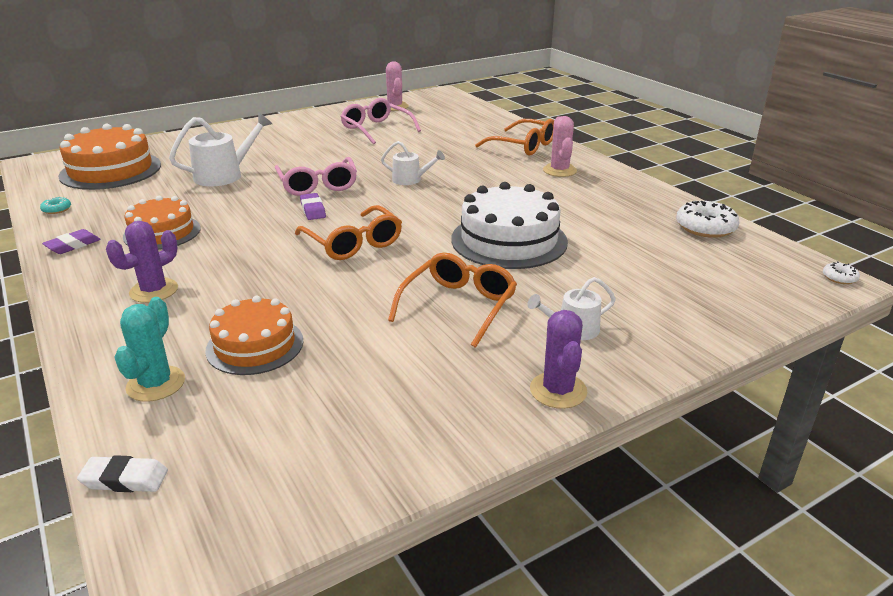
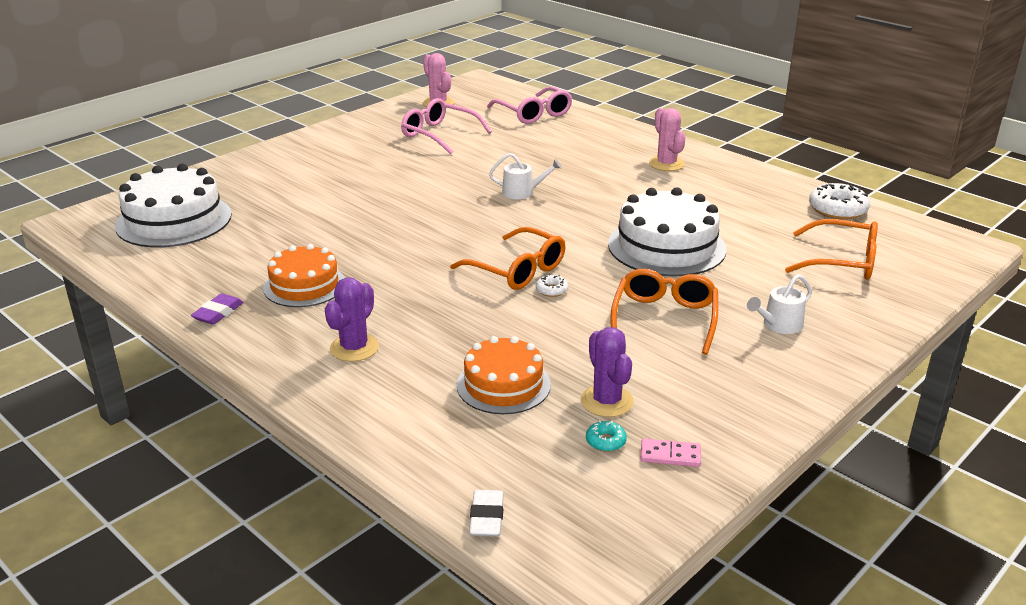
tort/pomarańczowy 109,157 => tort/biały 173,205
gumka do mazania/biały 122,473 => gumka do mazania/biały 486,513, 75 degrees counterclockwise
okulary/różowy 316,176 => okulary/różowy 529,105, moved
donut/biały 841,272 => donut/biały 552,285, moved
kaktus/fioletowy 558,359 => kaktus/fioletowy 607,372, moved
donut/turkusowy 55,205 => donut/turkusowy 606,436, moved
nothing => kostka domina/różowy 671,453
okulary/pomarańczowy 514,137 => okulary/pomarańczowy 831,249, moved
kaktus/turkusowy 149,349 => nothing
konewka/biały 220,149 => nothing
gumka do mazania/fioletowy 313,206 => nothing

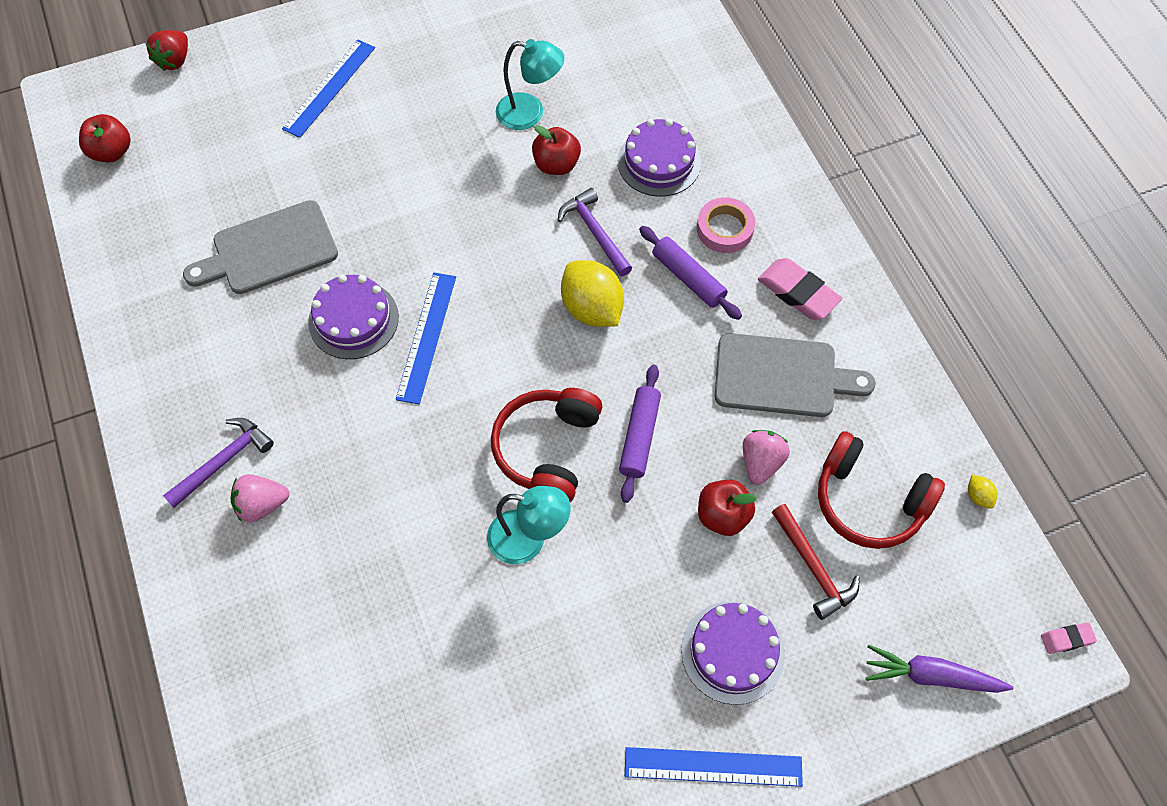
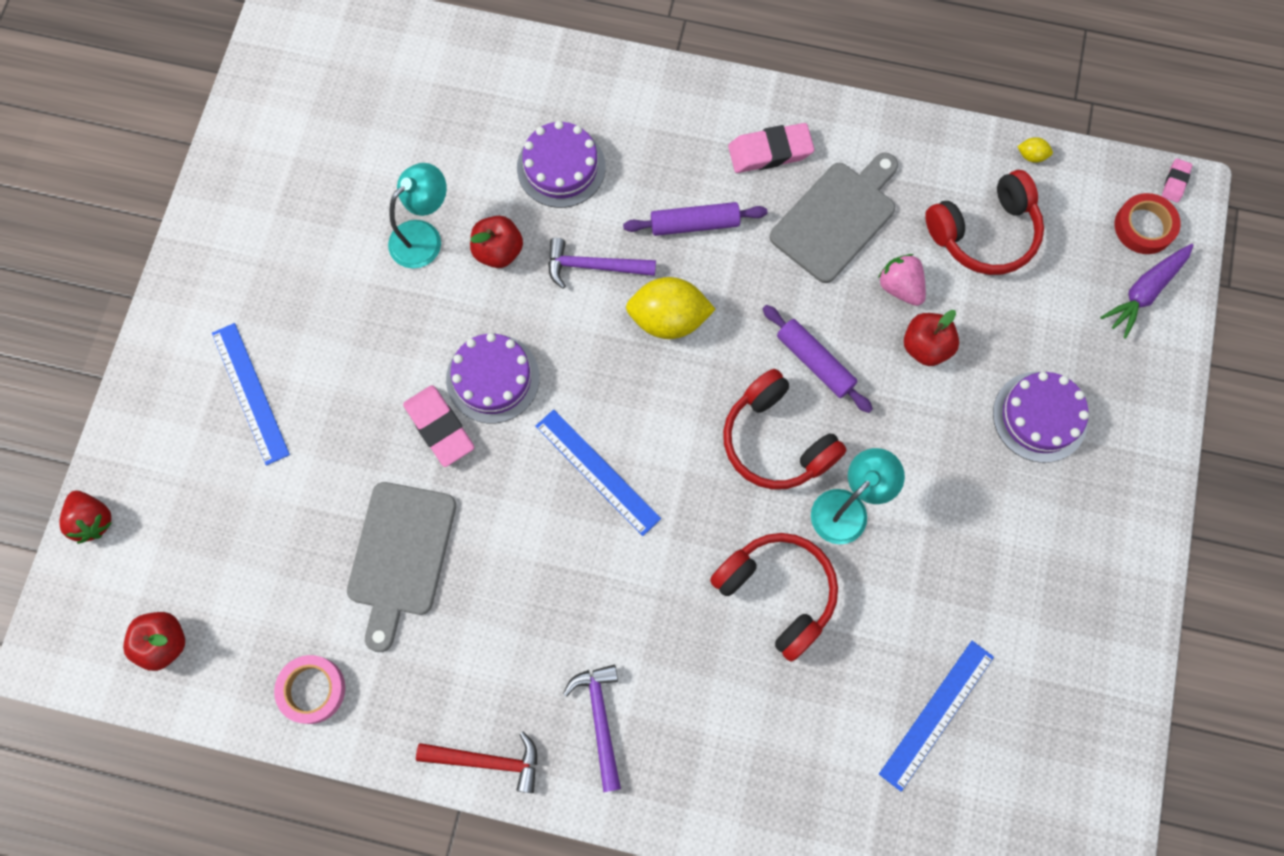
taśma klejąca/różowy 726,225 => taśma klejąca/różowy 309,689, moved
nothing => gumka do mazania/różowy 438,426
młotek/czerwony 816,562 => młotek/czerwony 476,762, moved
tort/fioletowy 353,316 => tort/fioletowy 493,378, moved
nothing => słuchawki/czerwony 774,597
linijka/niebieski 714,767 => linijka/niebieski 936,716, moved
nothing => taśma klejąca/czerwony 1147,223
truskawka/różowy 259,498 => nothing

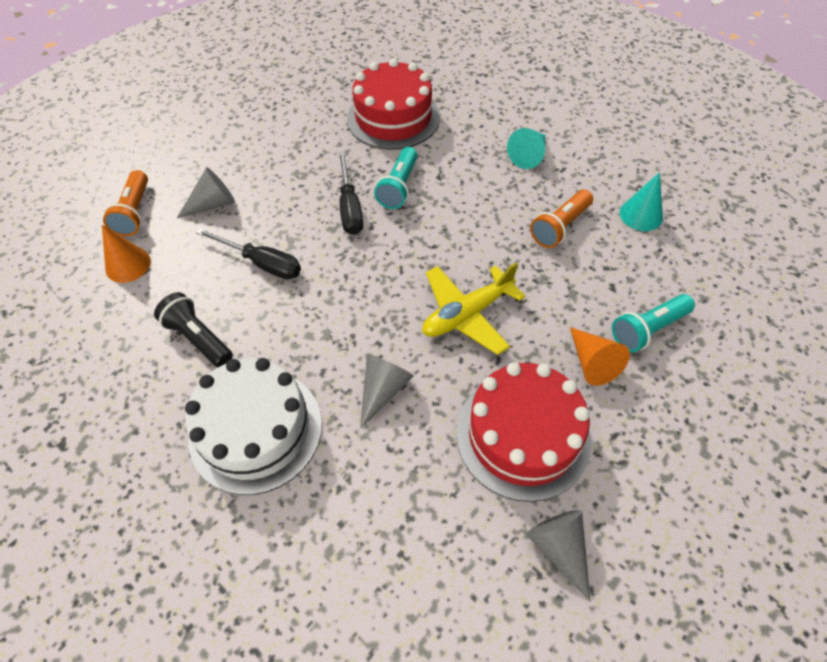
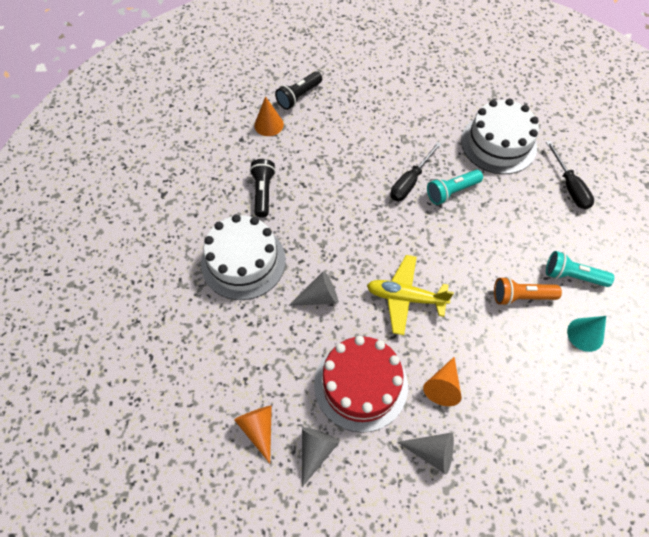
nothing => stożek/pomarańczowy 253,435
latarka/pomarańczowy 125,203 => latarka/czarny 298,90
stożek/szary 206,192 => stożek/szary 425,453, moved
tort/czerwony 393,104 => tort/biały 500,136
śrubokręt/czarny 248,254 => śrubokręt/czarny 570,175, moved
latarka/turkusowy 653,323 => latarka/turkusowy 580,269, moved
stożek/turkusowy 526,148 => nothing

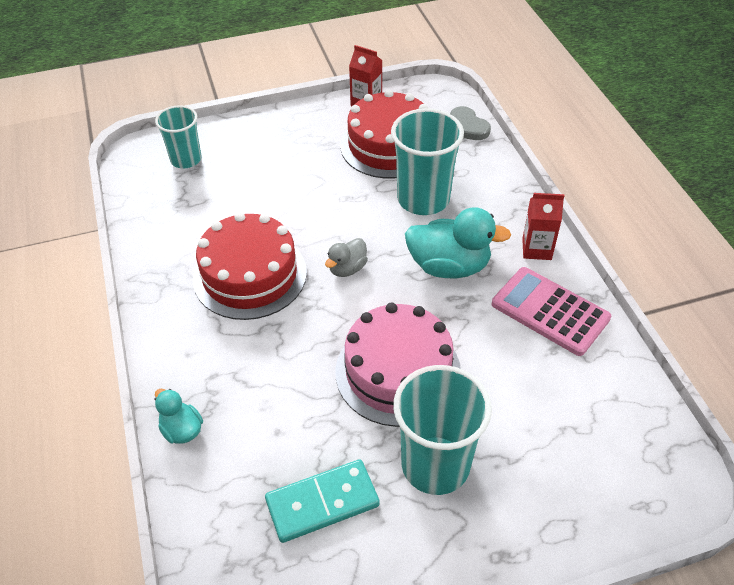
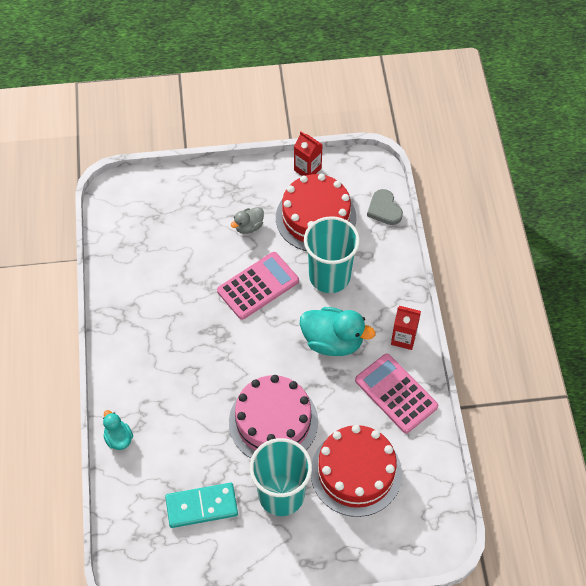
nothing => kalkulator/różowy 258,286
kaczka/szary 346,257 => kaczka/szary 247,220, moved
tort/czerwony 250,266 => tort/czerwony 356,471, moved
szklanka/turkusowy 178,137 => nothing

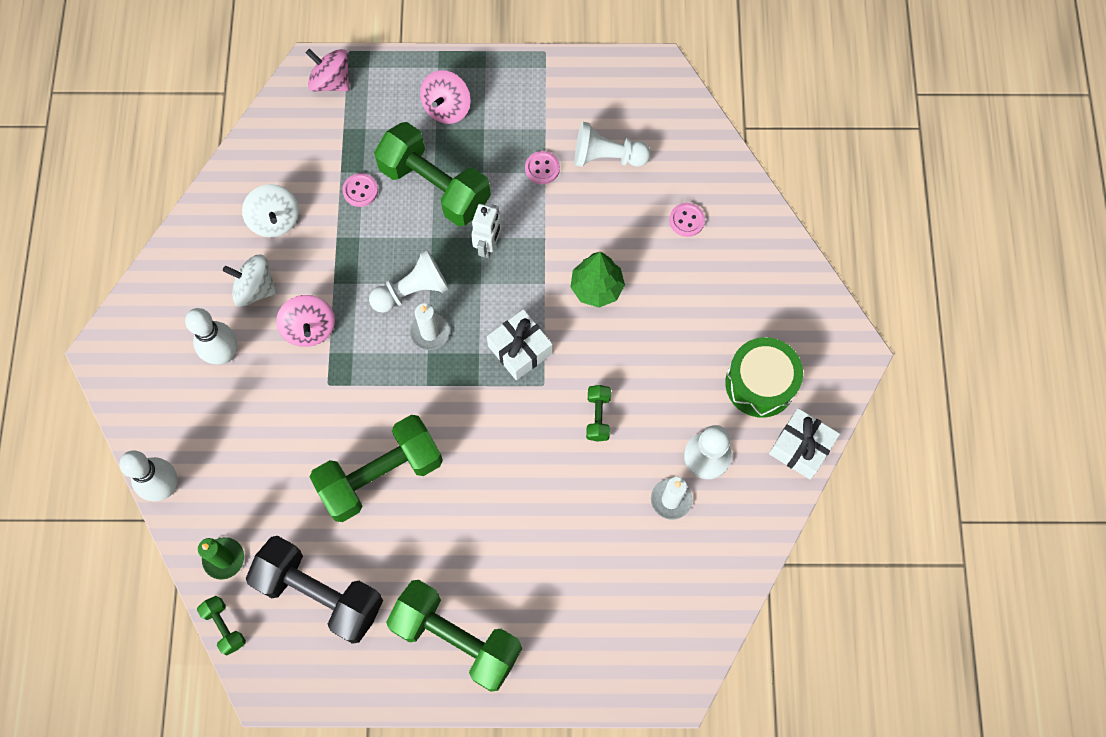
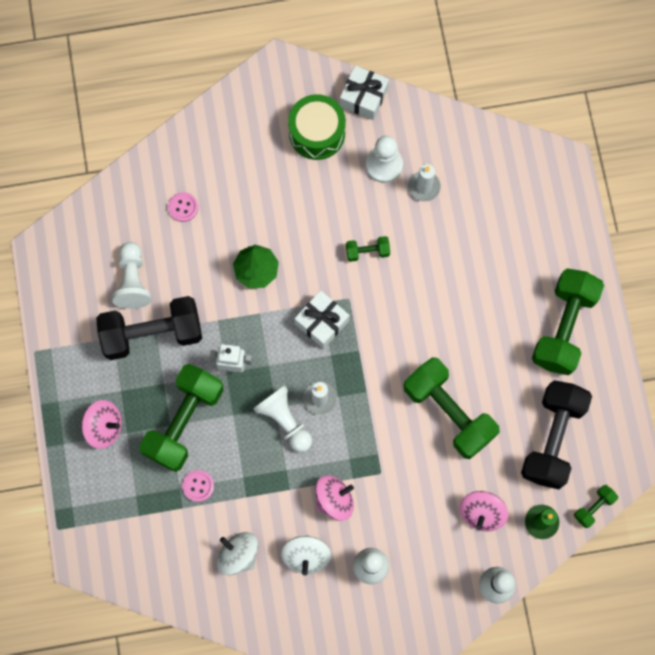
guzik/różowy 542,167 => hantel/czarny 149,328
bączek/biały 270,210 => bączek/biały 237,553, 105 degrees counterclockwise
bączek/różowy 328,70 => bączek/różowy 483,511, moved

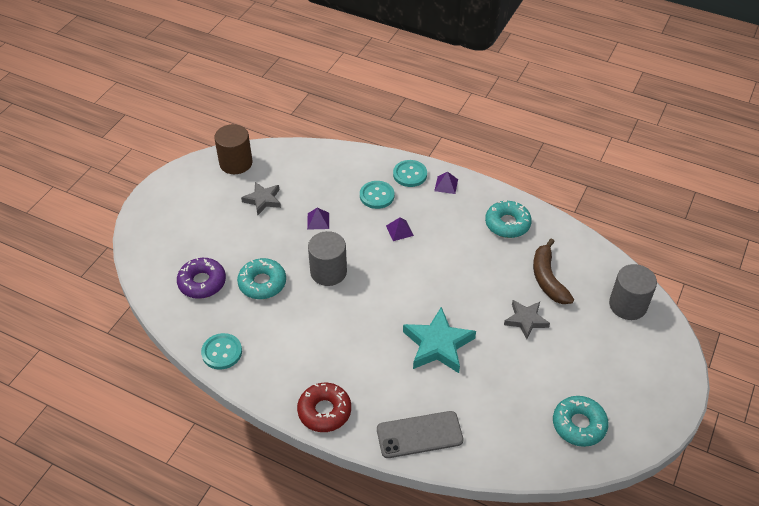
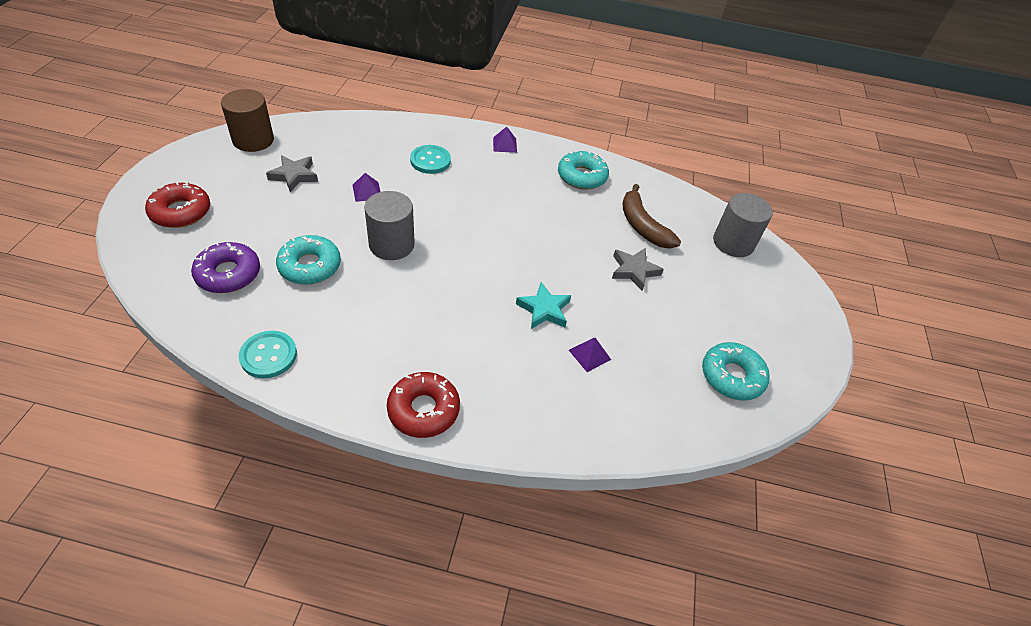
nothing => donut/czerwony 177,205
gwiazda/turkusowy 439,340 => gwiazda/turkusowy 543,305, x0.63
piramida/fioletowy 400,229 => piramida/fioletowy 590,355, moved
telefon/szary 420,434 => nothing
guzik/turkusowy 410,173 => nothing

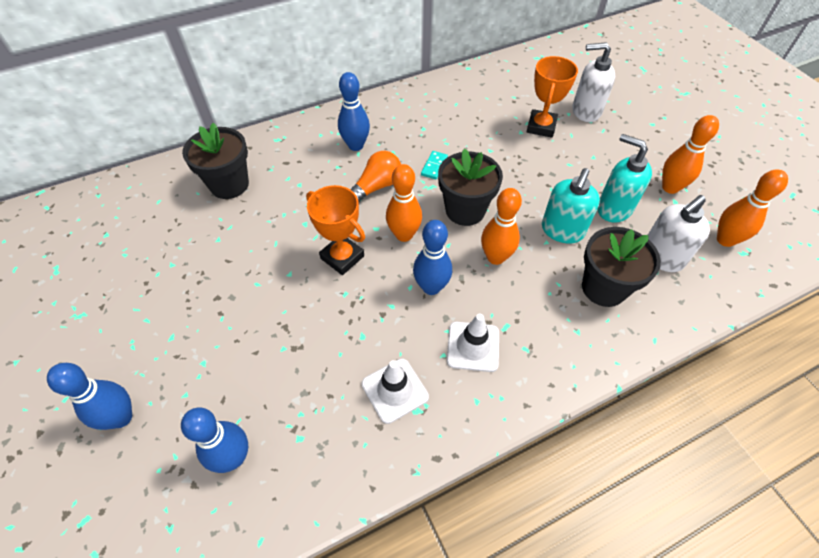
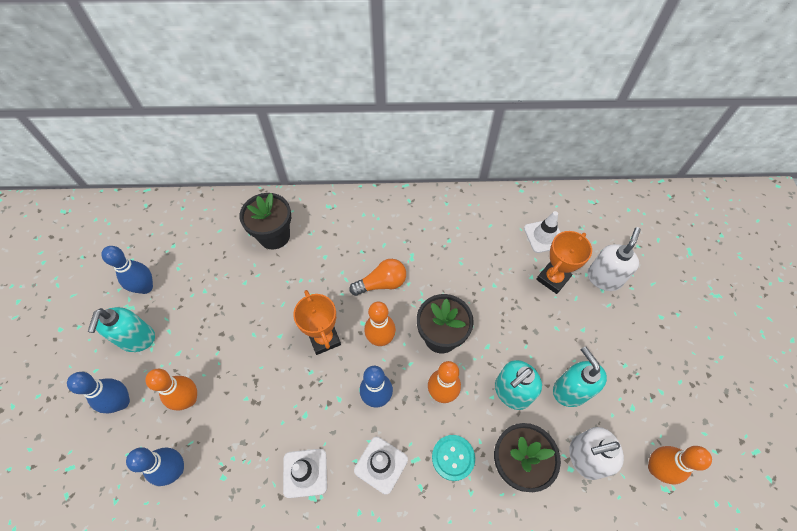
nothing => dozownik mydła/turkusowy 121,329
kręgiel/niebieski 354,111 => kręgiel/niebieski 127,270, moved
kręgiel/pomarańczowy 690,154 => kręgiel/pomarańczowy 171,389, moved
nothing => guzik/turkusowy 453,458
nothing => pachołek/biały 542,232
dozownik mydła/biały 593,82 => dozownik mydła/biały 614,259, 90 degrees clockwise
kostka domina/turkusowy 434,165 => nothing

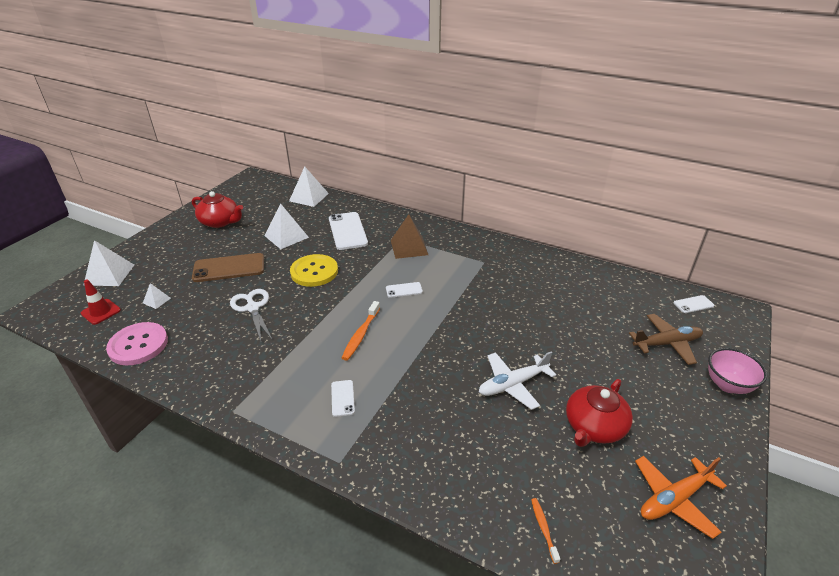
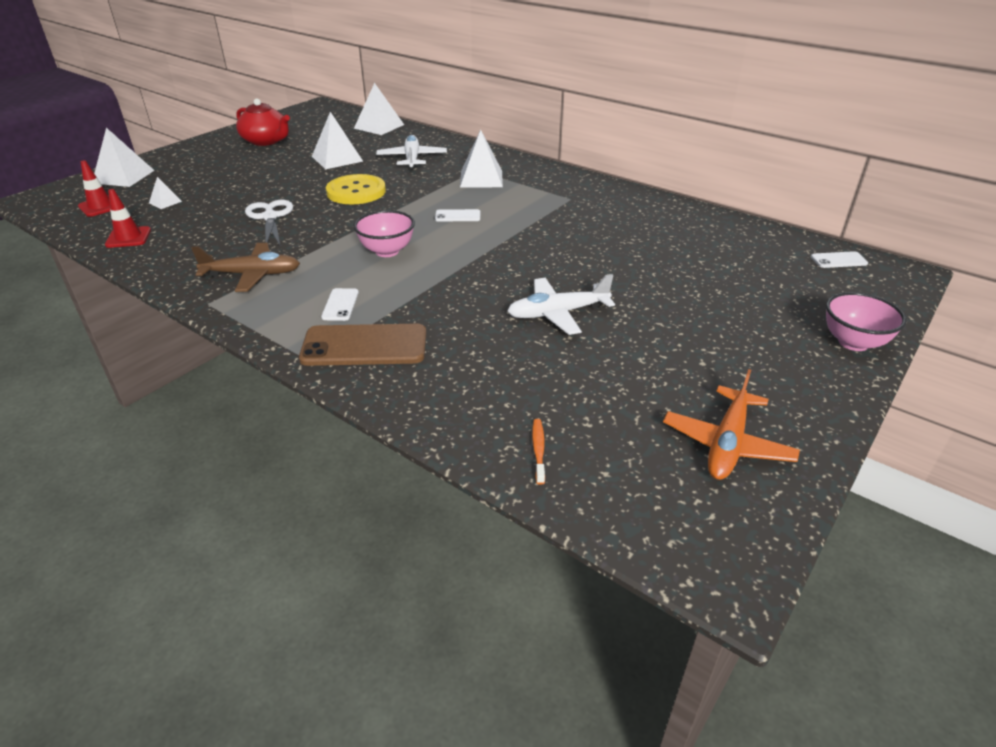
guzik/różowy 137,344 => pachołek/czerwony 128,218
samolot/brązowy 666,339 => samolot/brązowy 245,267, moved
telefon/brązowy 228,267 => telefon/brązowy 362,345, moved
szczoteczka do zębów/pomarańczowy 361,331 => miska/różowy 384,233
telefon/biały 348,231 => samolot/biały 411,152
piramida/brązowy 409,236 => piramida/biały 481,159
samolot/pomarańczowy 681,497 => samolot/pomarańczowy 731,424, 45 degrees counterclockwise
imbryk/czerwony 599,413 => nothing

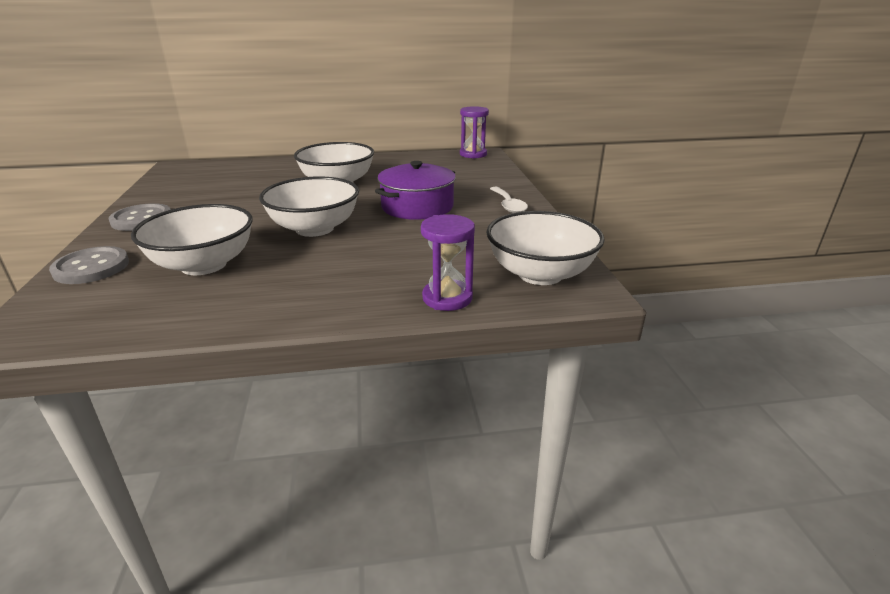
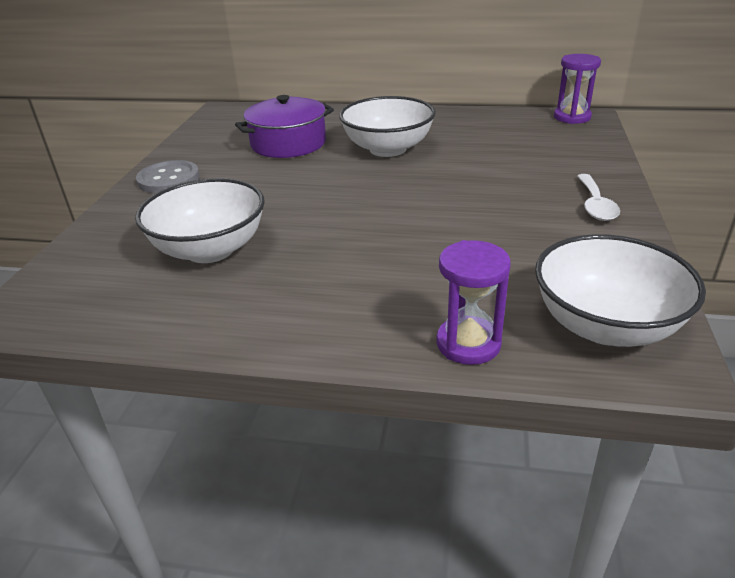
garnek/fioletowy 415,190 => garnek/fioletowy 284,126, moved
guzik/szary 89,265 => nothing
miska/biały 309,206 => nothing

